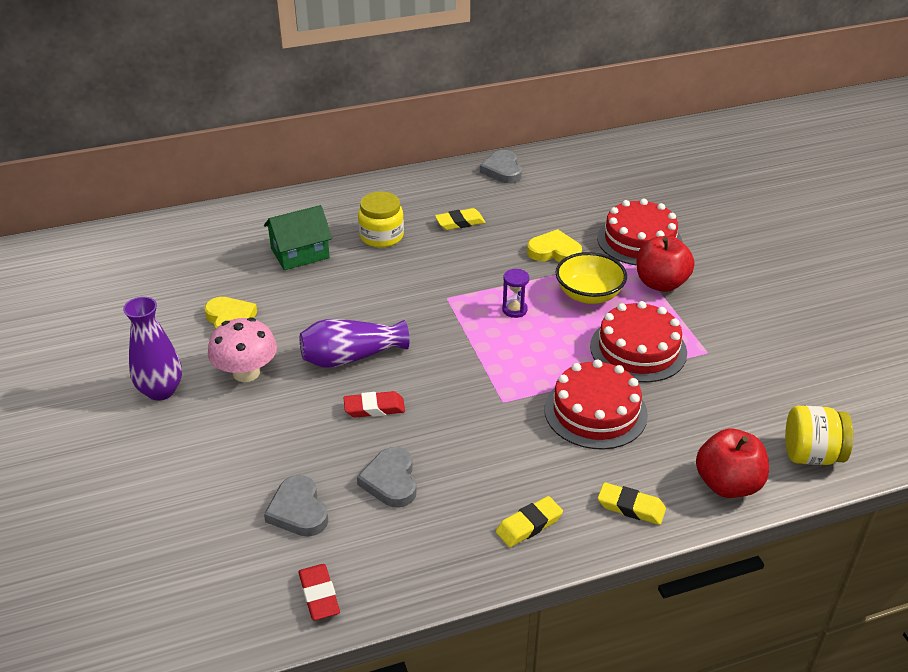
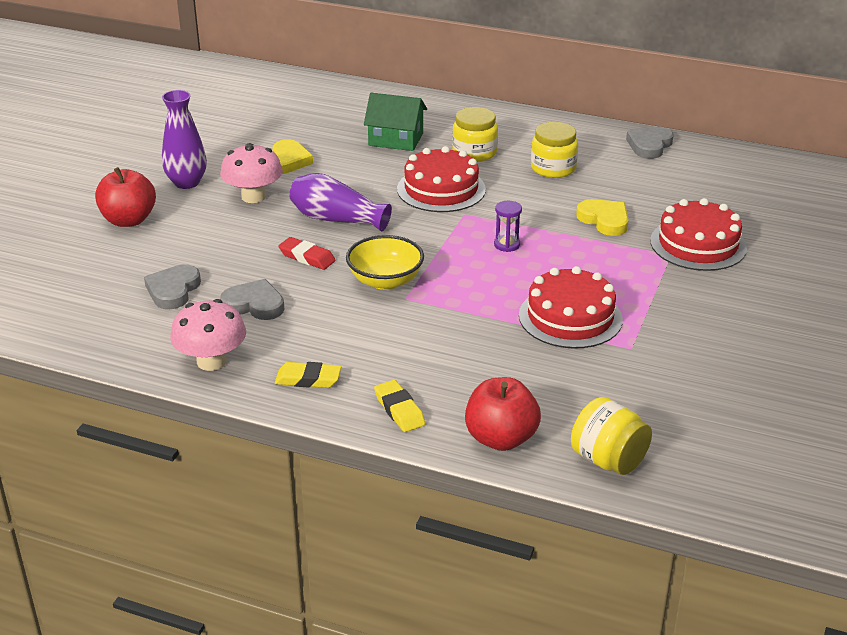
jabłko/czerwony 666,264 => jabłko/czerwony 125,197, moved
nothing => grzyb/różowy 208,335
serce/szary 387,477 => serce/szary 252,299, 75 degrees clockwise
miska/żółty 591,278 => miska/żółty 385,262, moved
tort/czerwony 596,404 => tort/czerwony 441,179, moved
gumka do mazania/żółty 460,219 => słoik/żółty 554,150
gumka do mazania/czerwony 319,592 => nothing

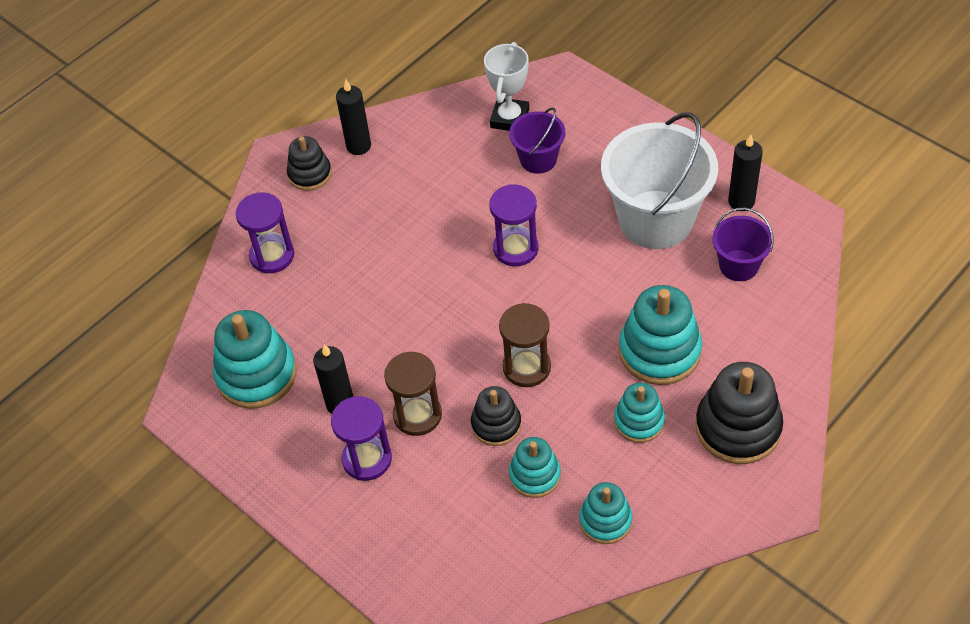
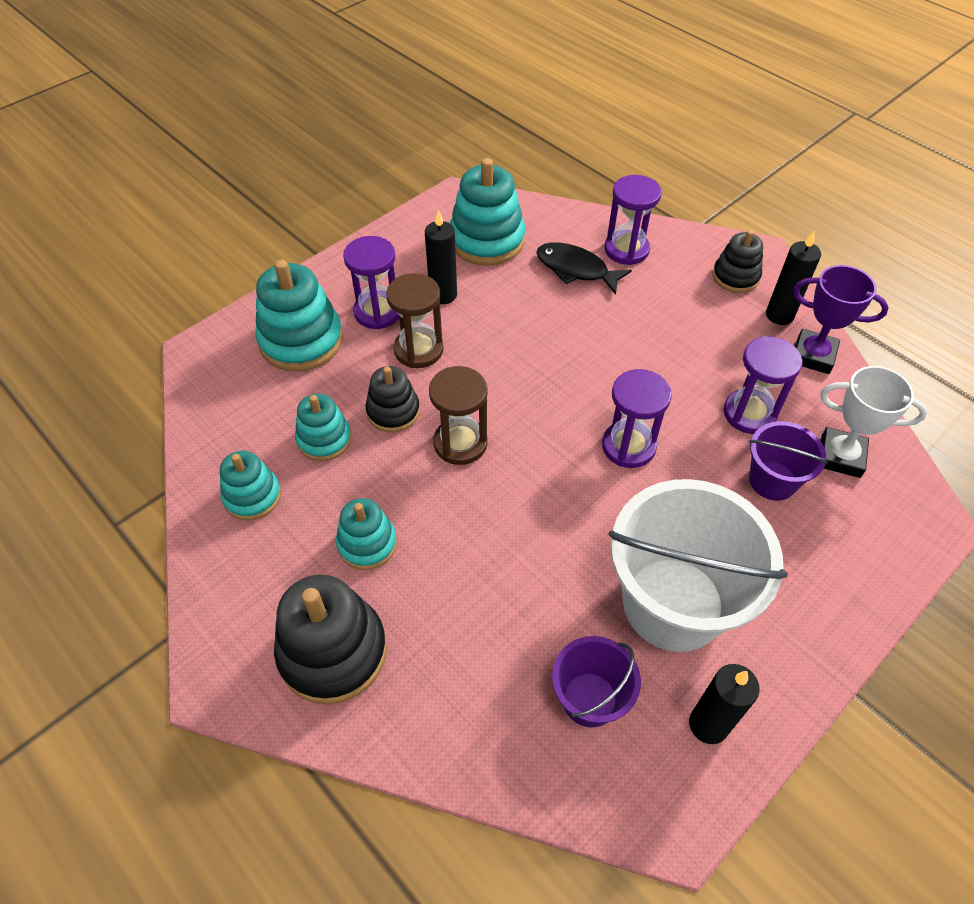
zabawka nakładanka/turkusowy 660,335 => zabawka nakładanka/turkusowy 299,315, moved
nothing => ryba/czarny 584,268
nothing => klepsydra/fioletowy 763,385
nothing => puchar/fioletowy 841,319

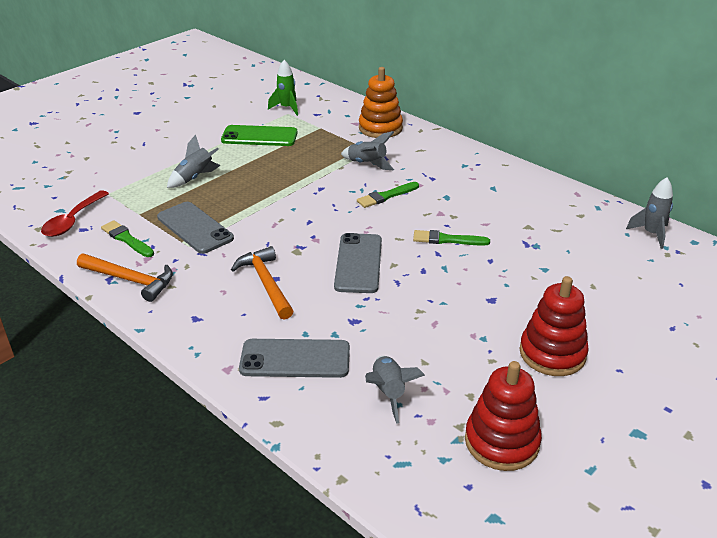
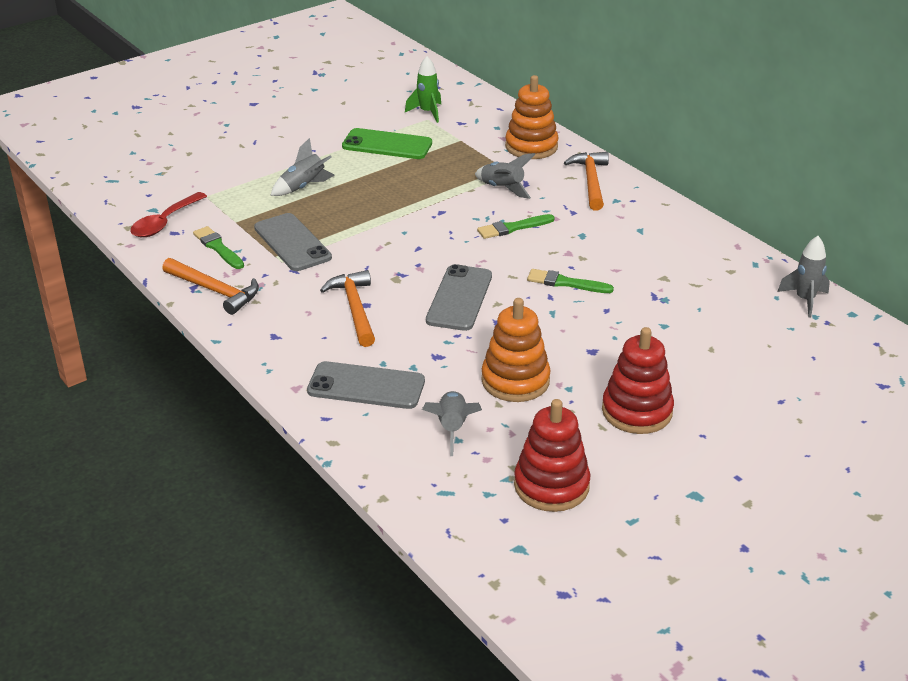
nothing => zabawka nakładanka/pomarańczowy 516,350
nothing => młotek/pomarańczowy 586,181

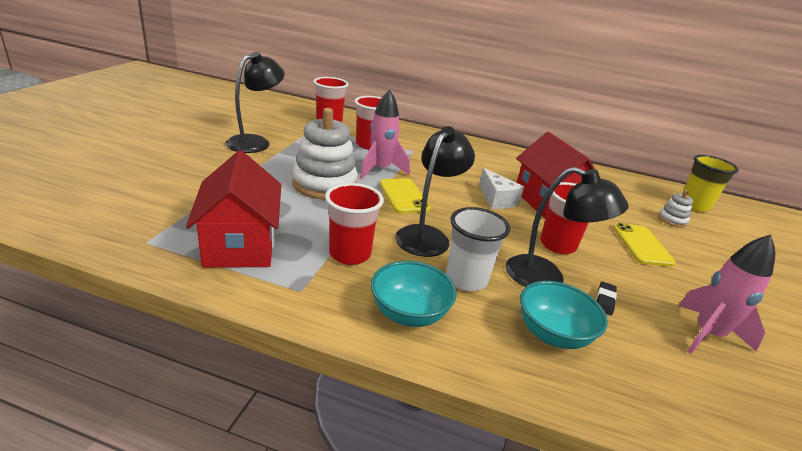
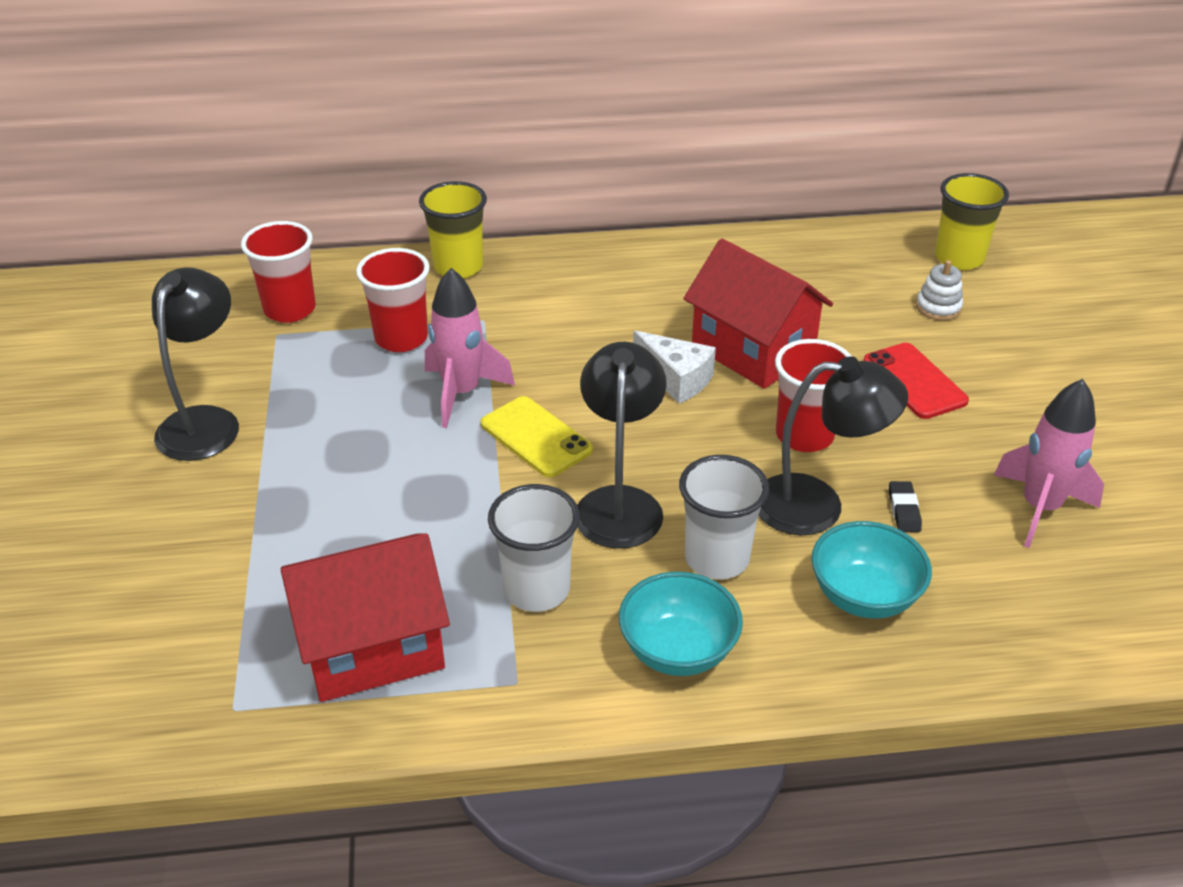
domek/czerwony 233,209 => domek/czerwony 365,617, 75 degrees counterclockwise
nothing => szklanka/żółty 453,230
szklanka/czerwony 354,224 => szklanka/biały 534,548
telefon/żółty 644,245 => telefon/czerwony 916,381
zabawka nakładanka/biały 325,154 => nothing

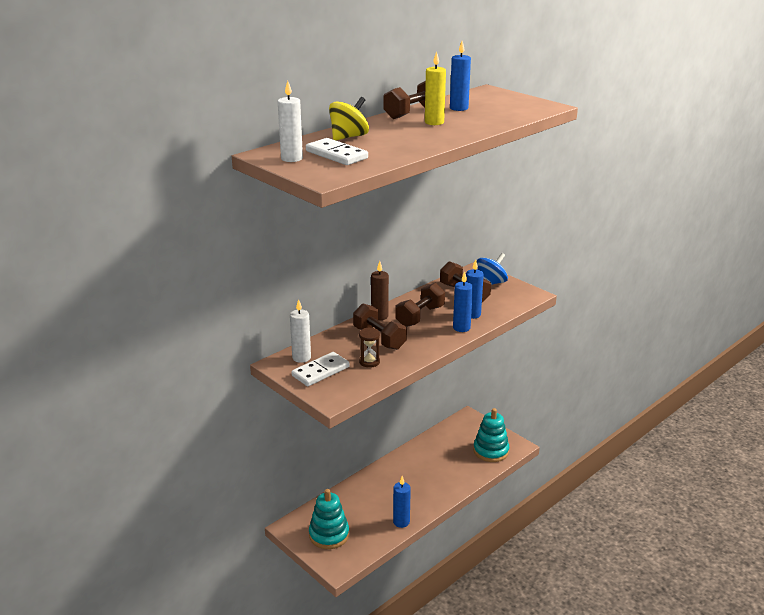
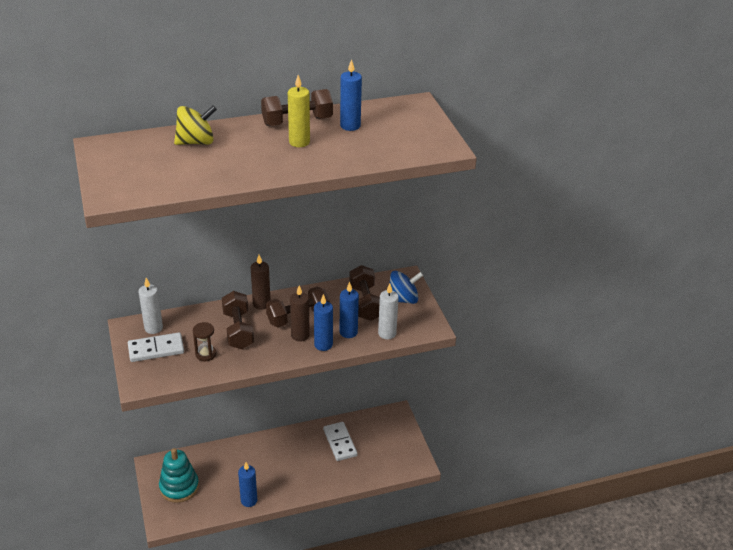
nothing => świeca/brązowy 300,313
kostka domina/biały 337,151 => kostka domina/biały 340,441, moved
świeca/biały 290,121 => świeca/biały 388,311, moved
zabawka nakładanka/turkusowy 491,435 => nothing

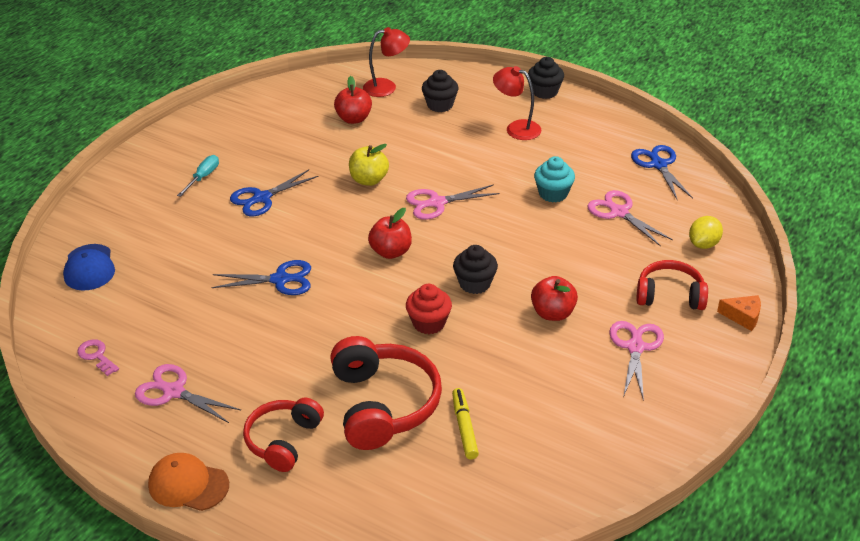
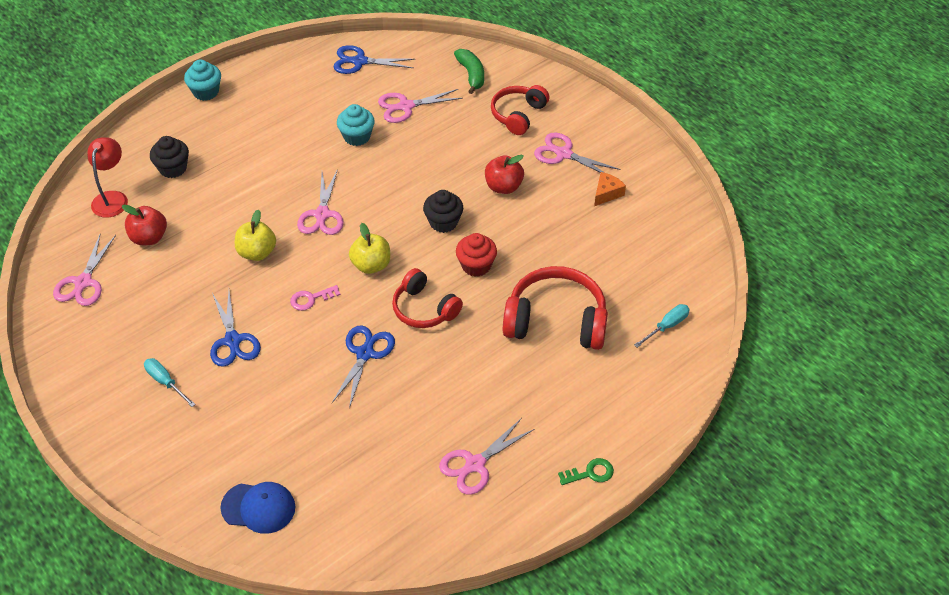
nothing => nożyczki/różowy 84,270
muffinka/czarny 546,78 => muffinka/turkusowy 202,80
klucz/różowy 98,357 => klucz/różowy 315,298, moved
jabłko/czerwony 390,233 => jabłko/żółty 369,248
słuchawki/czerwony 283,435 => słuchawki/czerwony 427,298, moved
cytryna/żółty 706,232 => banan/zielony 469,71
czapka/pomarańczowy 188,482 => klucz/zielony 586,471
ser/pomarańczowy 739,313 => ser/pomarańczowy 610,189, moved
nothing => śrubokręt/turkusowy 662,326
flamaster/żółty 465,423 => nothing
lampka/czerwony 517,103 => nothing

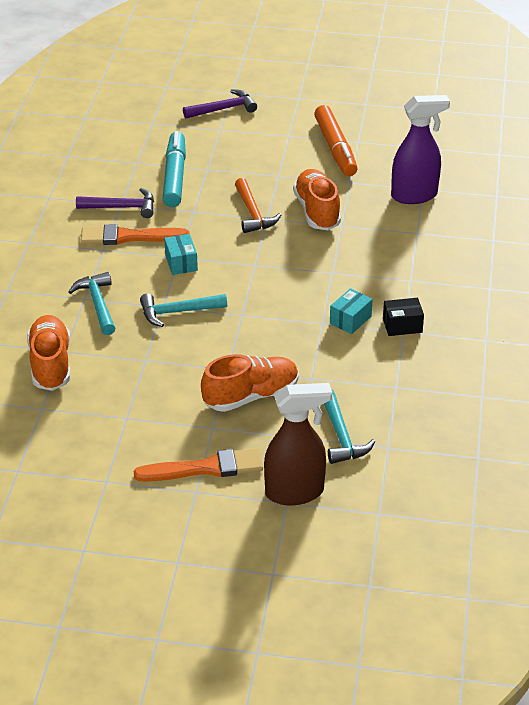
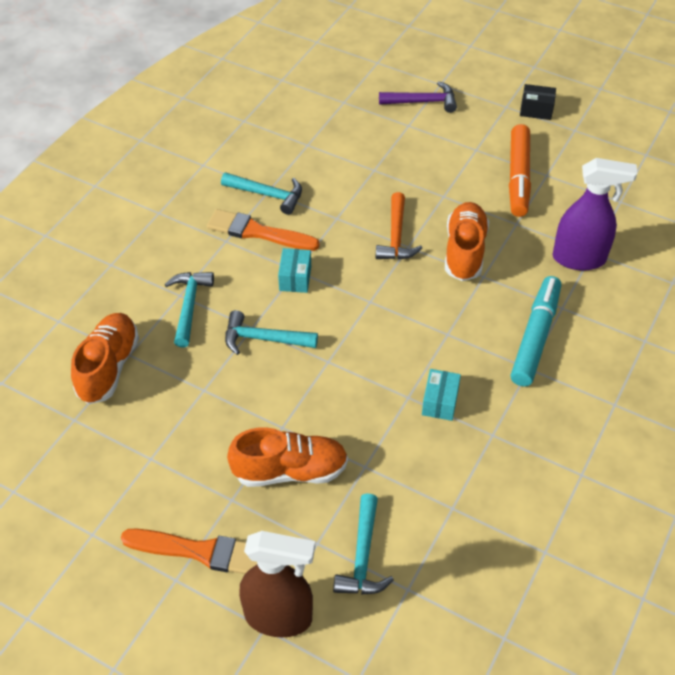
młotek/fioletowy 115,203 => młotek/turkusowy 261,193
pudełko/turkusowy 351,311 => pudełko/turkusowy 441,395, 45 degrees counterclockwise
flamaster/turkusowy 174,169 => flamaster/turkusowy 536,331, moved
pudełko/czarny 403,317 => pudełko/czarny 538,102, moved

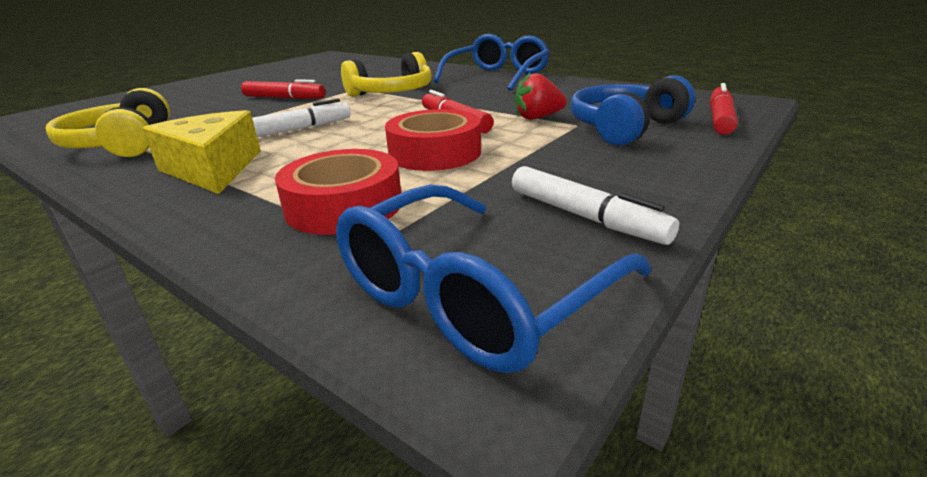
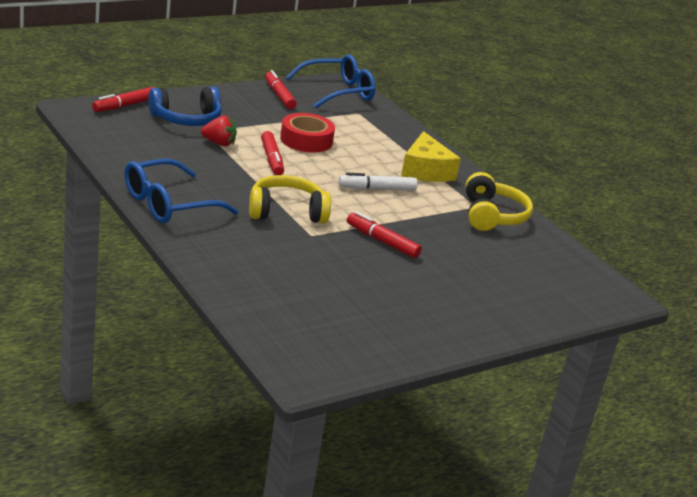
flamaster/biały 595,205 => flamaster/czerwony 281,89
taśma klejąca/czerwony 338,192 => nothing

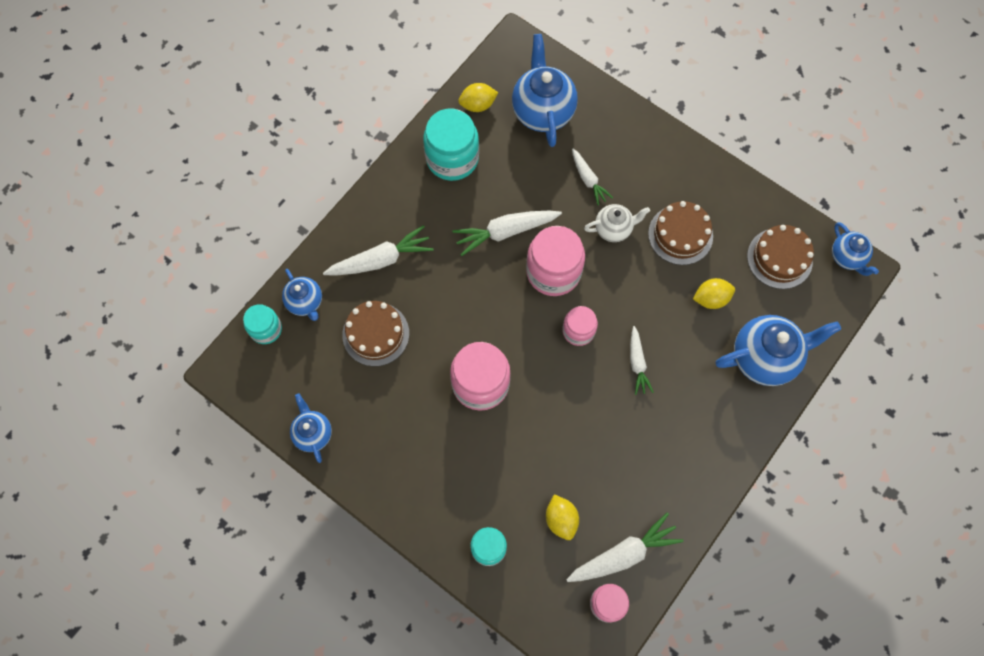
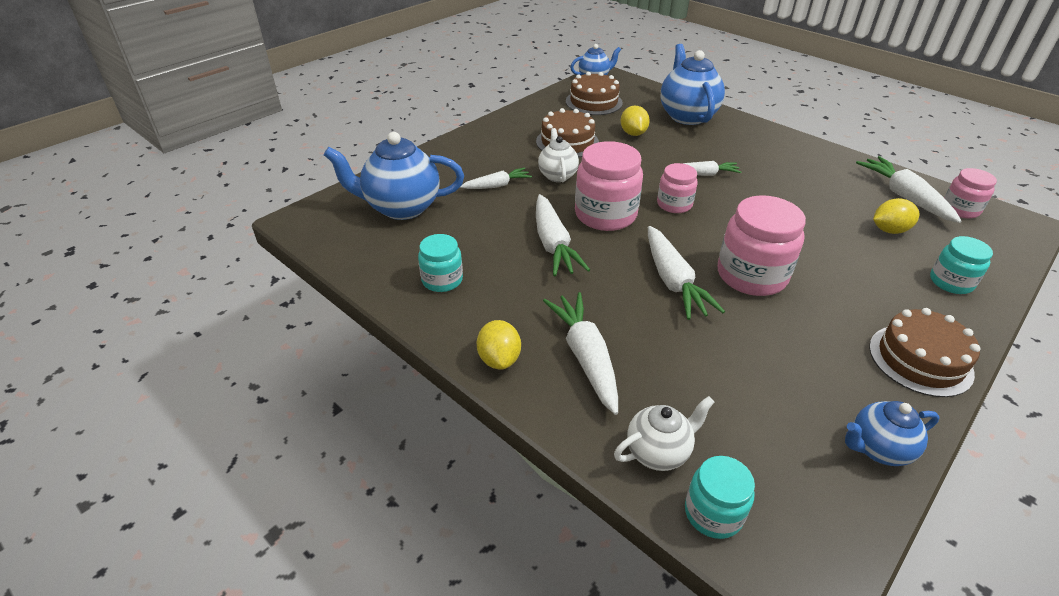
słoik/turkusowy 451,145 => słoik/turkusowy 440,263, x0.58
cytryna/żółty 478,97 => cytryna/żółty 499,345, moved
imbryk/niebieski 302,295 => imbryk/biały 664,433
nothing => marchewka/biały 686,273
tort/brązowy 375,333 => tort/brązowy 924,352, moved

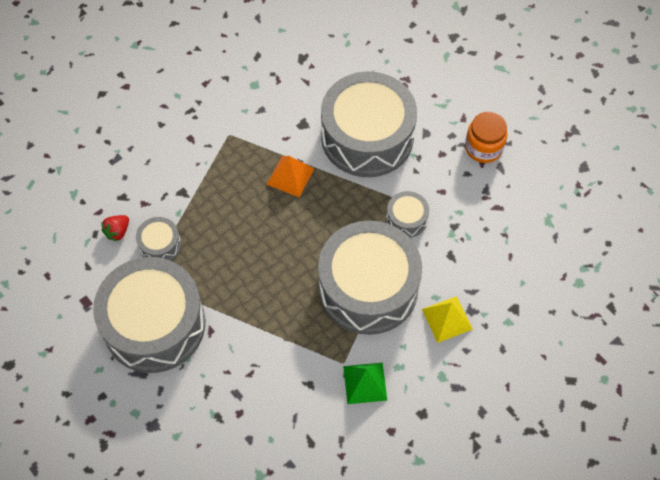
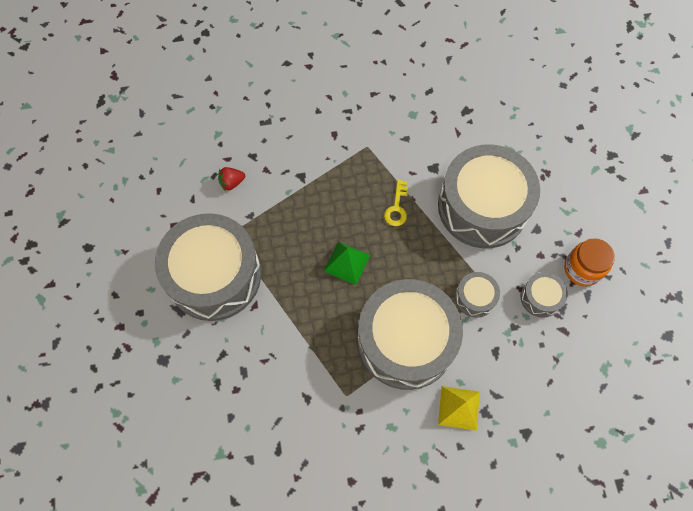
piramida/zielony 365,383 => piramida/zielony 347,263, moved
piramida/pomarańczowy 290,176 => klucz/żółty 396,203
bęben/szary 158,239 => bęben/szary 544,295, moved

